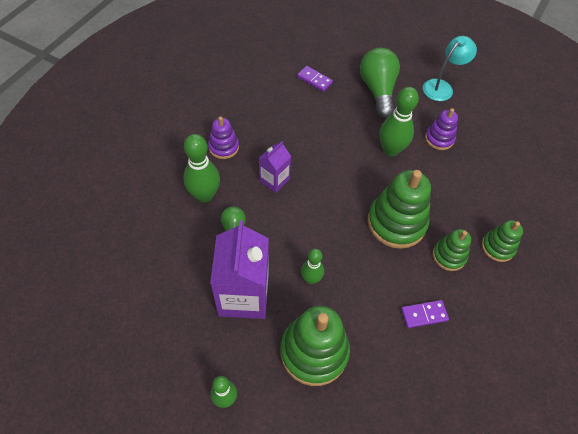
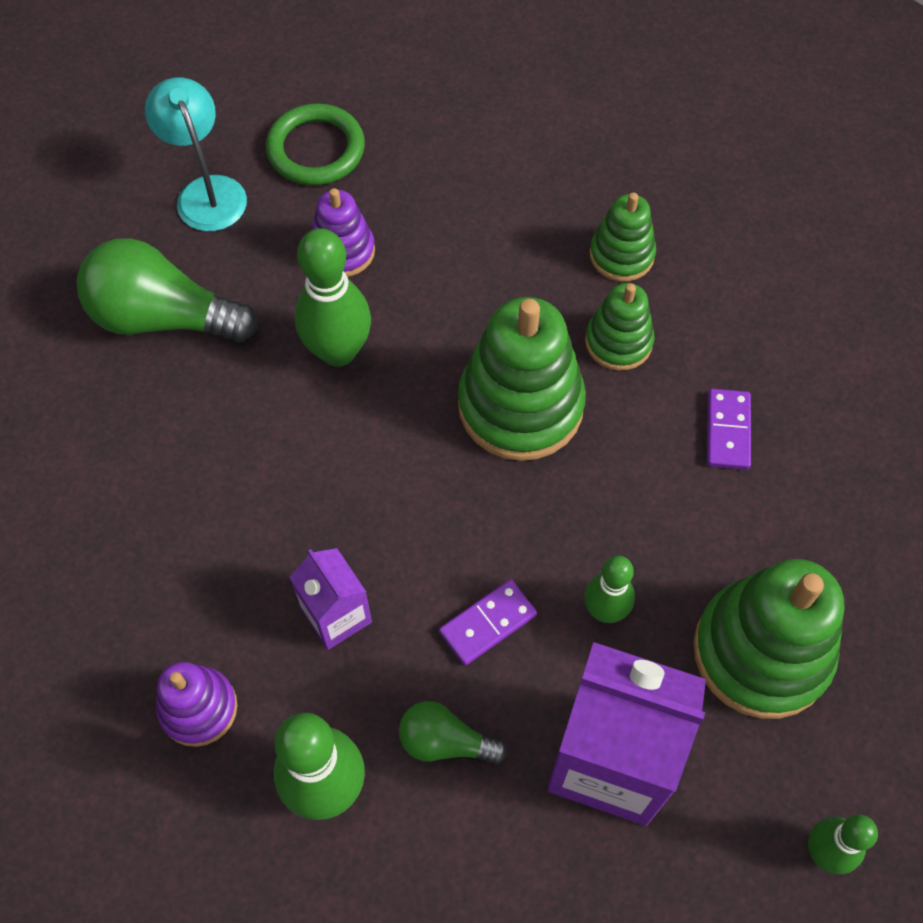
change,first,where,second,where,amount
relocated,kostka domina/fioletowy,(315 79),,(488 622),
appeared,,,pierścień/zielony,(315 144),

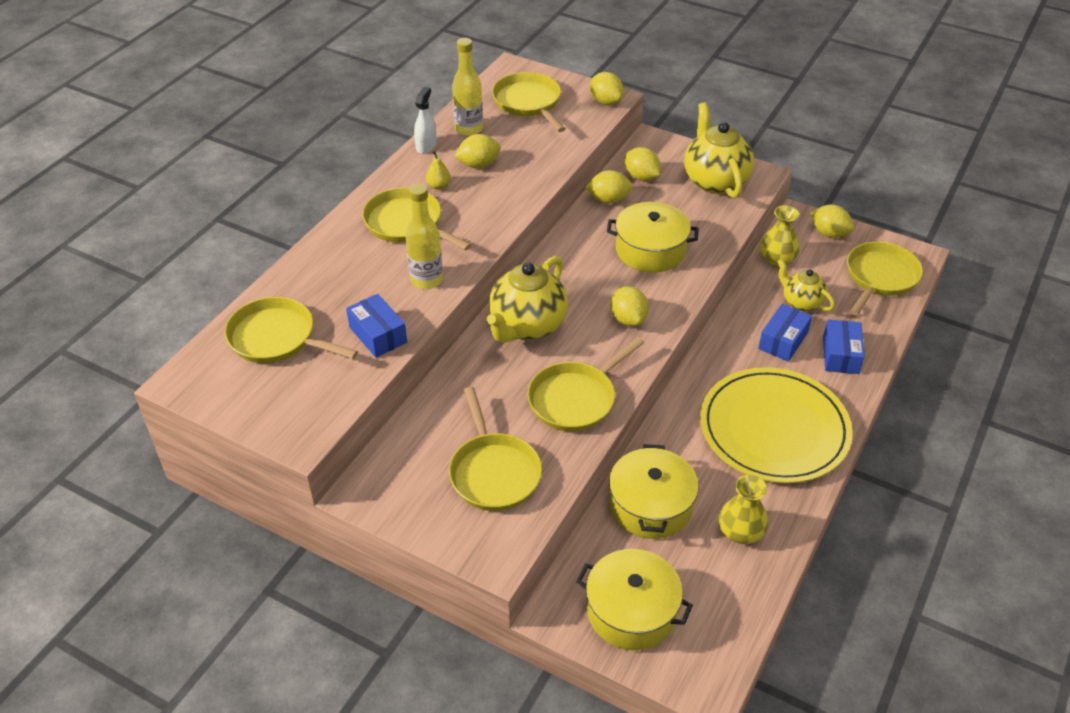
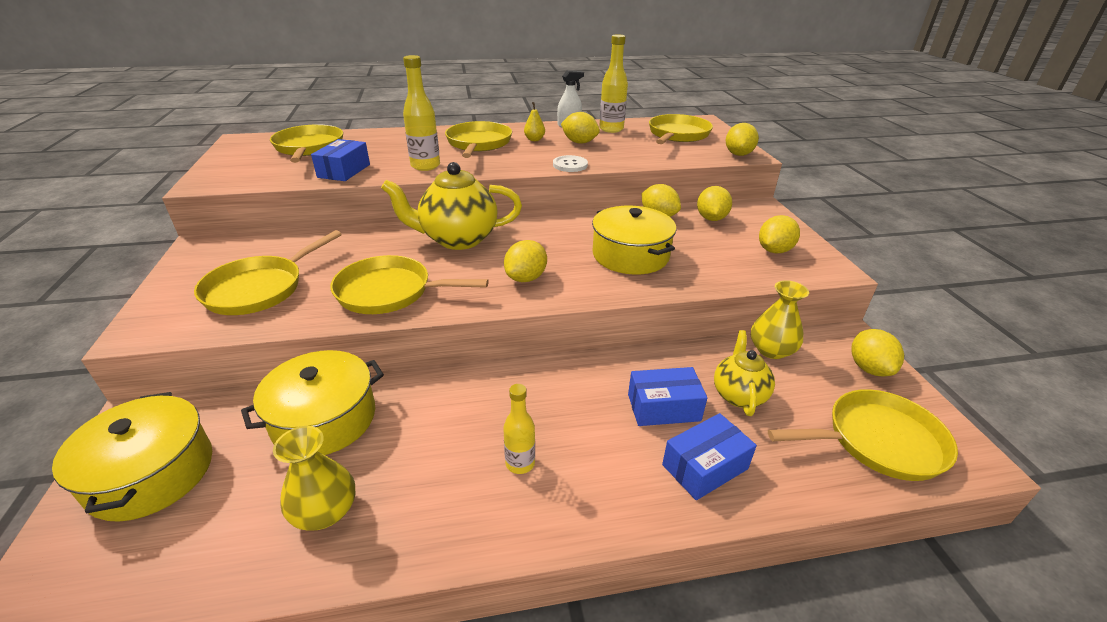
change,first,where,second,where,amount
exchanged,imbryk/żółty,(719 150),cytryna/żółty,(779 234),
exchanged,talerz/żółty,(776 425),butelka/żółty,(519 429),
appeared,,,guzik/biały,(570 163),

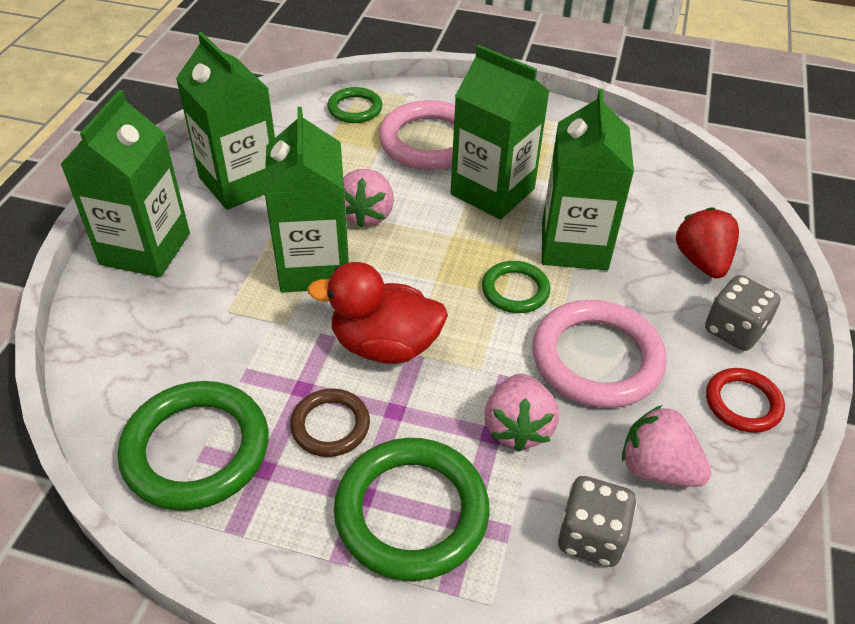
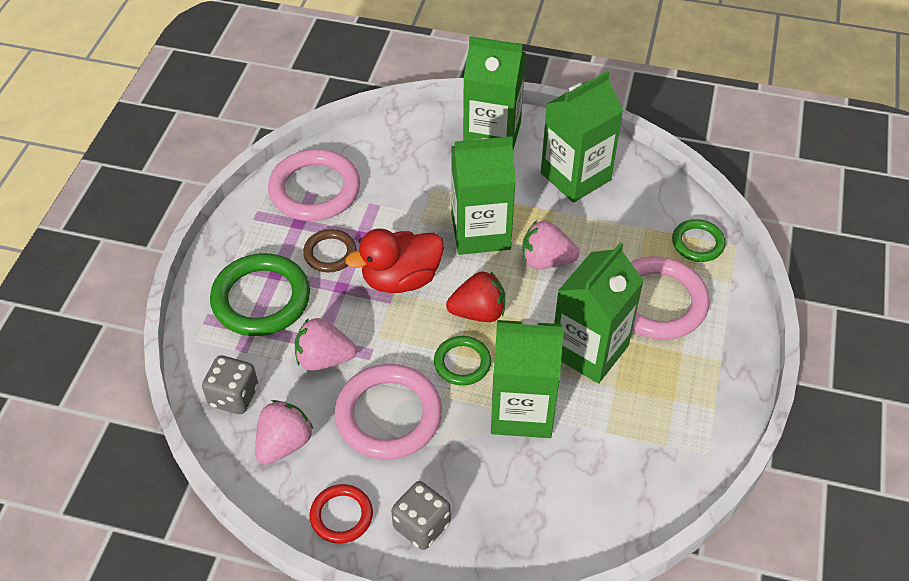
change,first,where,second,where,amount
relocated,truskawka/czerwony,(707 243),,(475 297),
spun,kaczka/czerwony,(377 313),,(395 261),120 degrees counterclockwise
colour,pierścień/zielony,(193 446),pierścień/różowy,(314 185),

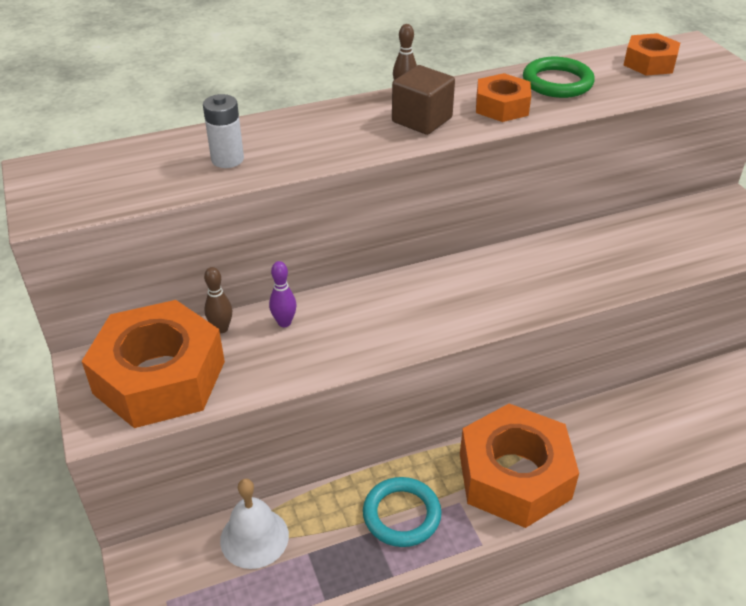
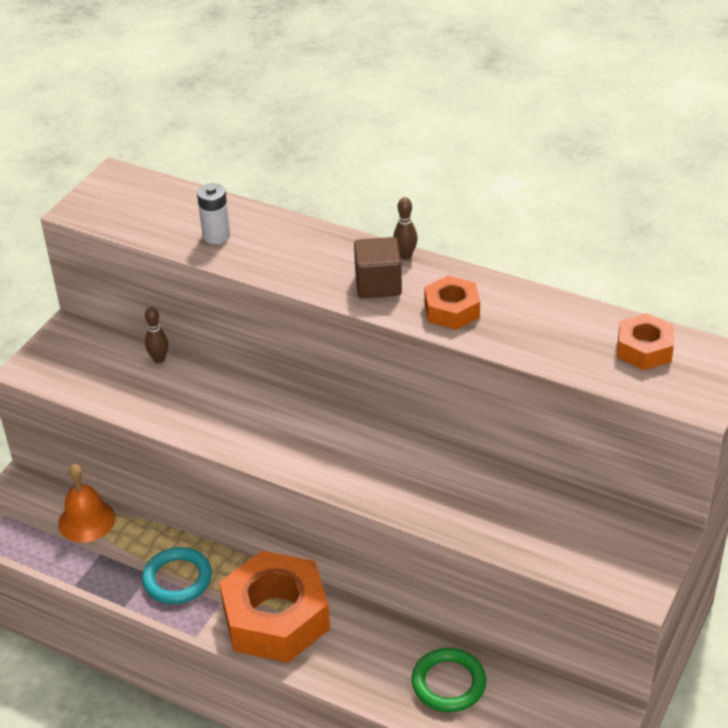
change,first,where,second,where,amount
relocated,pierścień/zielony,(559 77),,(449 680),
missing,kręgiel/fioletowy,(283 294),,,
missing,nakrętka/pomarańczowy,(153 364),,,
colour,dzwonek/biały,(254 524),dzwonek/pomarańczowy,(86 503),

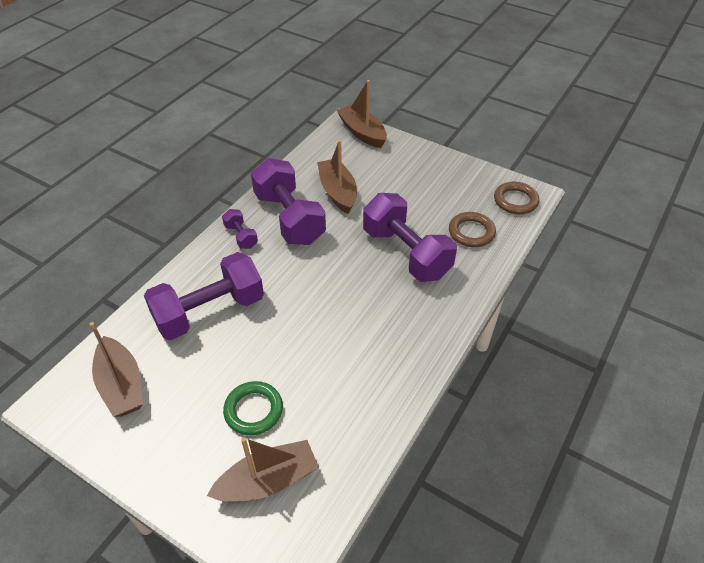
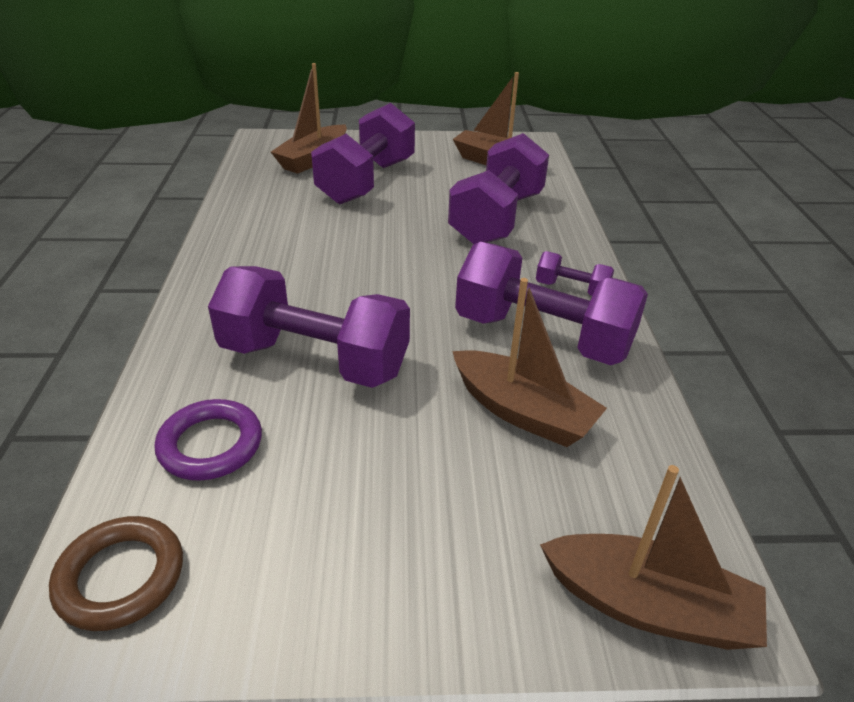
change,first,where,second,where,amount
colour,pierścień/brązowy,(472 229),pierścień/fioletowy,(208 440),
exchanged,pierścień/zielony,(253 408),hantel/fioletowy,(363 153),

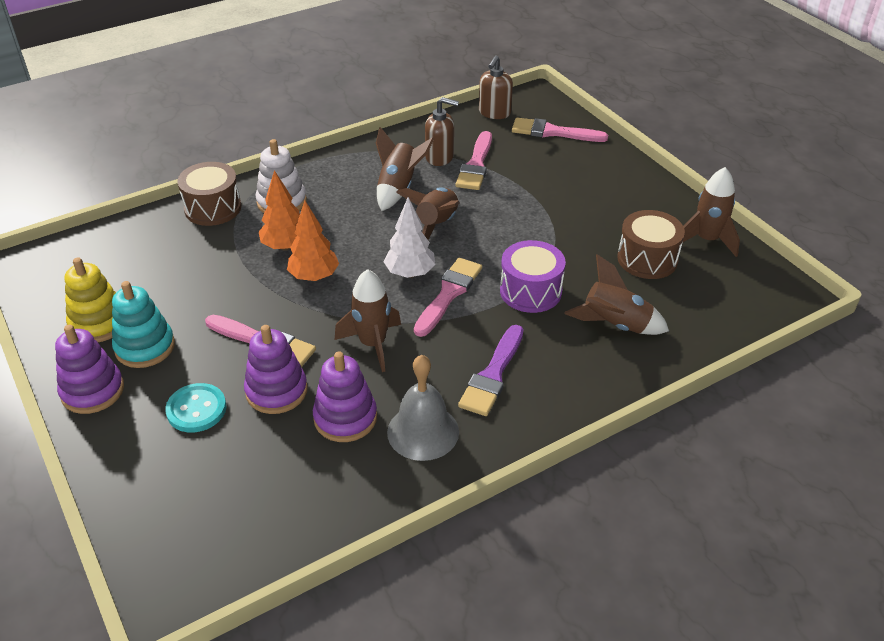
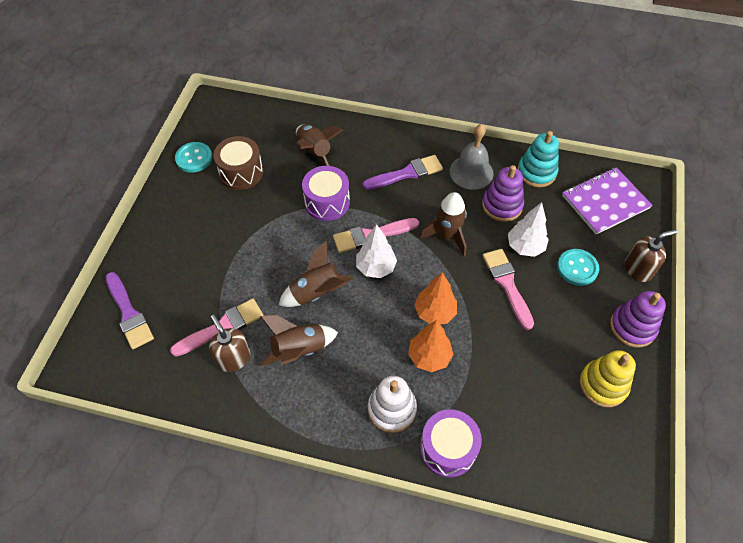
change,first,where,second,where,amount
relocated,dozownik mydła/brązowy,(496 87),,(651 255),
colour,pędzel/różowy,(560 130),pędzel/fioletowy,(130 310),
colour,bęben/brązowy,(209 194),bęben/fioletowy,(451 443),
exchanged,rakieta/brązowy,(711 212),guzik/turkusowy,(193 157),
relocated,zabawka nakładanka/turkusowy,(143 324),,(538 159),
exchanged,zabawka nakładanka/fioletowy,(276 369),drzewko/biały,(528 229),
appeared,,,zeszyt/fioletowy,(607 200),

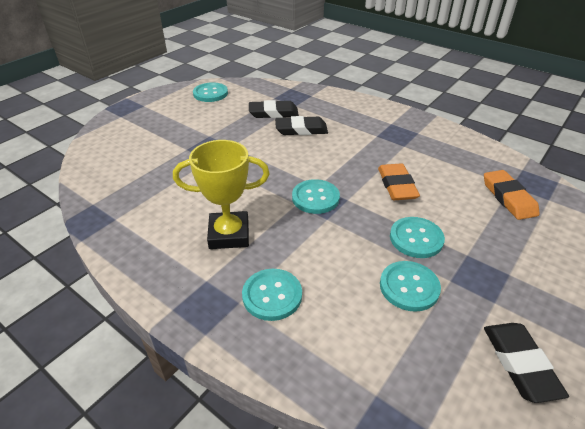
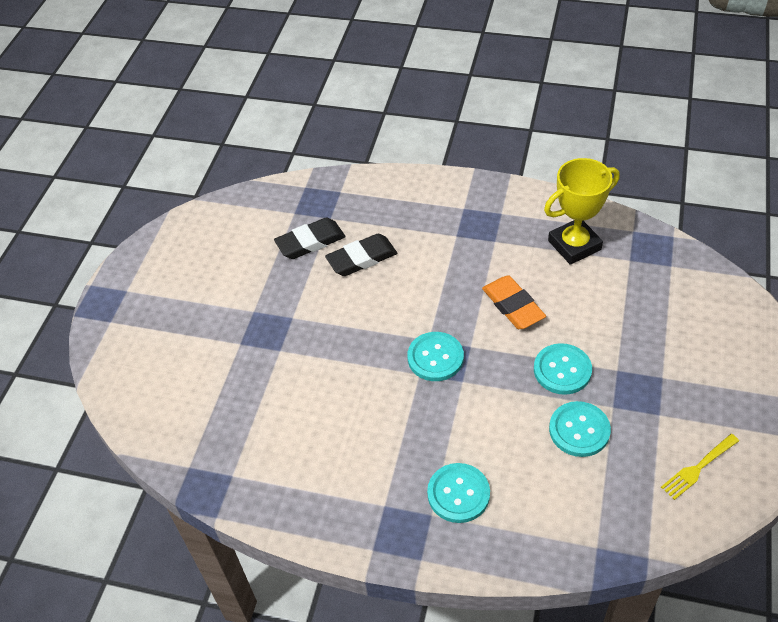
change,first,where,second,where,amount
missing,guzik/turkusowy,(210 92),,,
relocated,puchar/żółty,(221 194),,(582 211),
missing,gumka do mazania/pomarańczowy,(512 195),,,
exchanged,gumka do mazania/czarny,(526 363),widelec/żółty,(700 467),

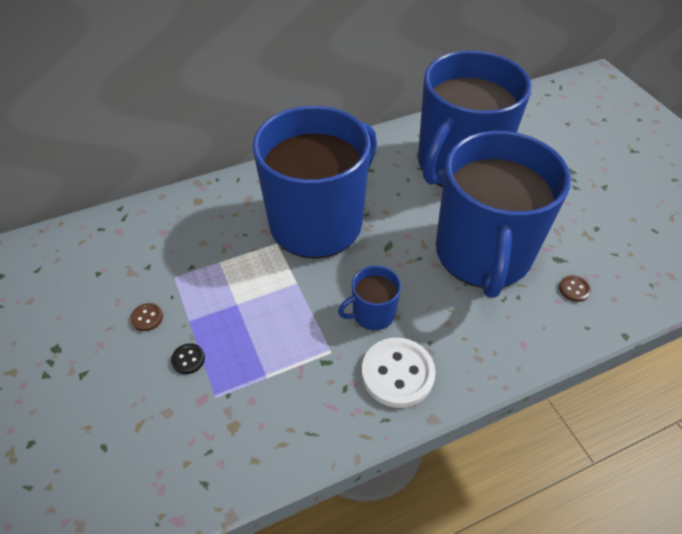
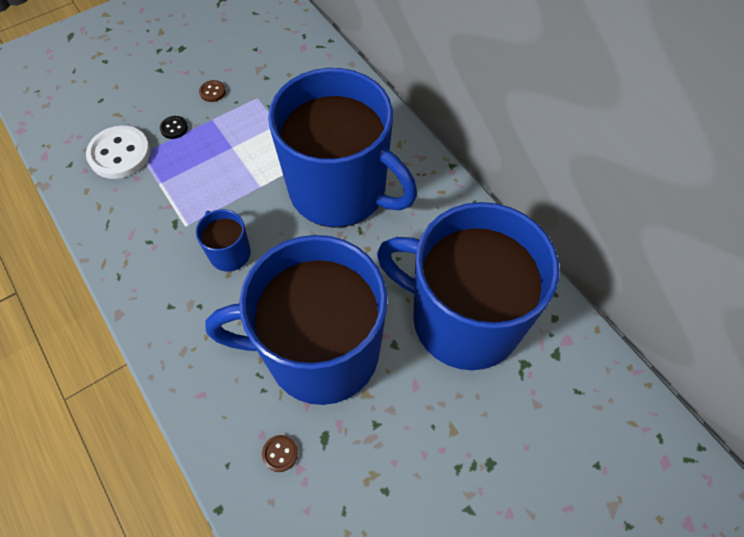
change,first,where,second,where,amount
relocated,guzik/biały,(399 373),,(118 152),

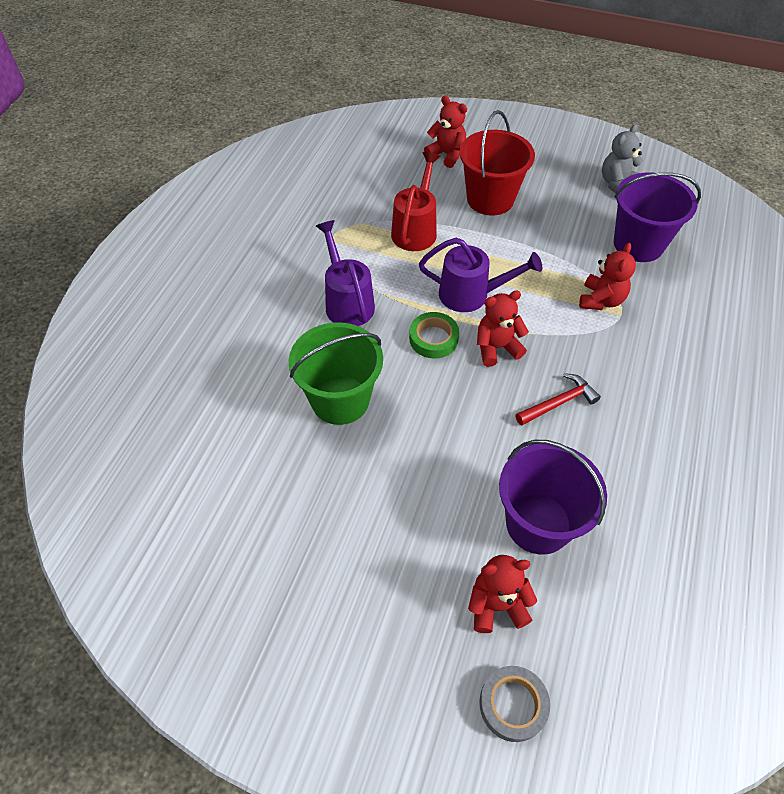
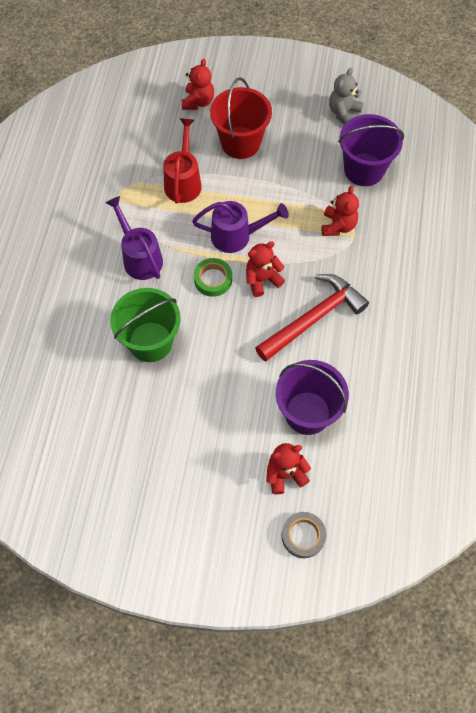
change,first,where,second,where,amount
spun,miś/czerwony,(445 132),,(198 84),75 degrees clockwise
size,młotek/czerwony,(558 399),,(312 318),x1.86

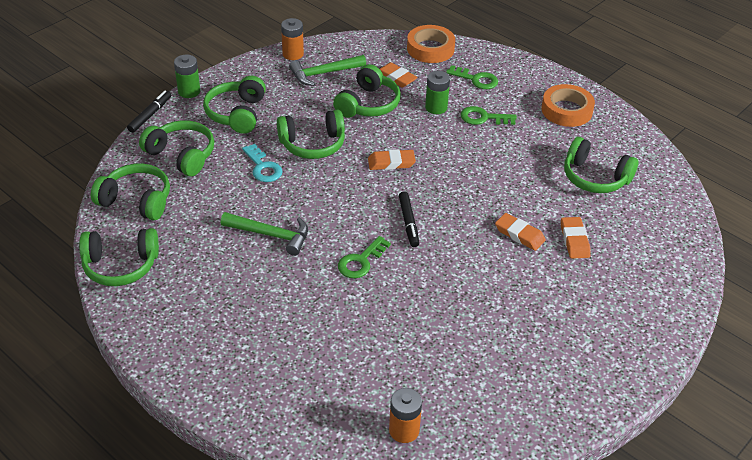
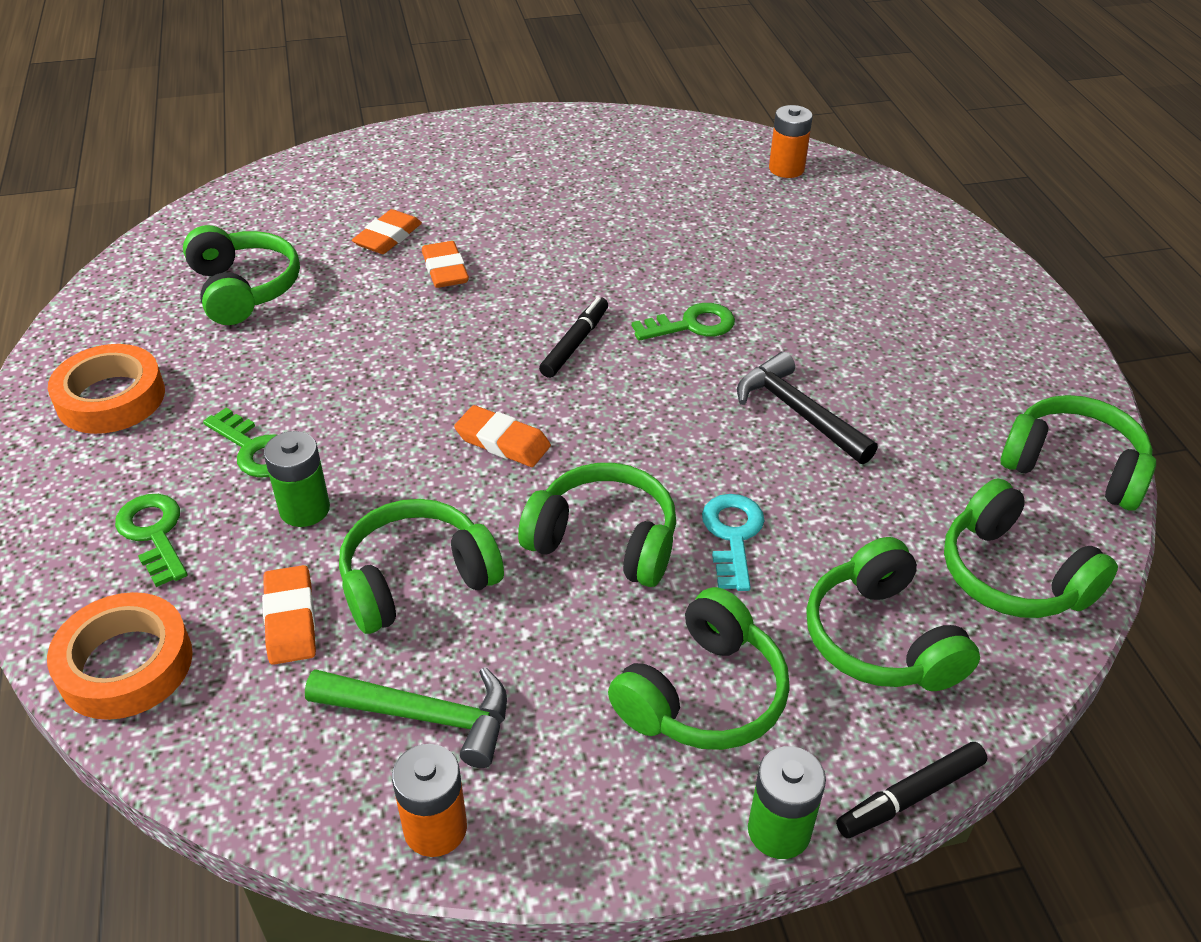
change,first,where,second,where,amount
colour,młotek/zielony,(264 234),młotek/czarny,(807 408),

